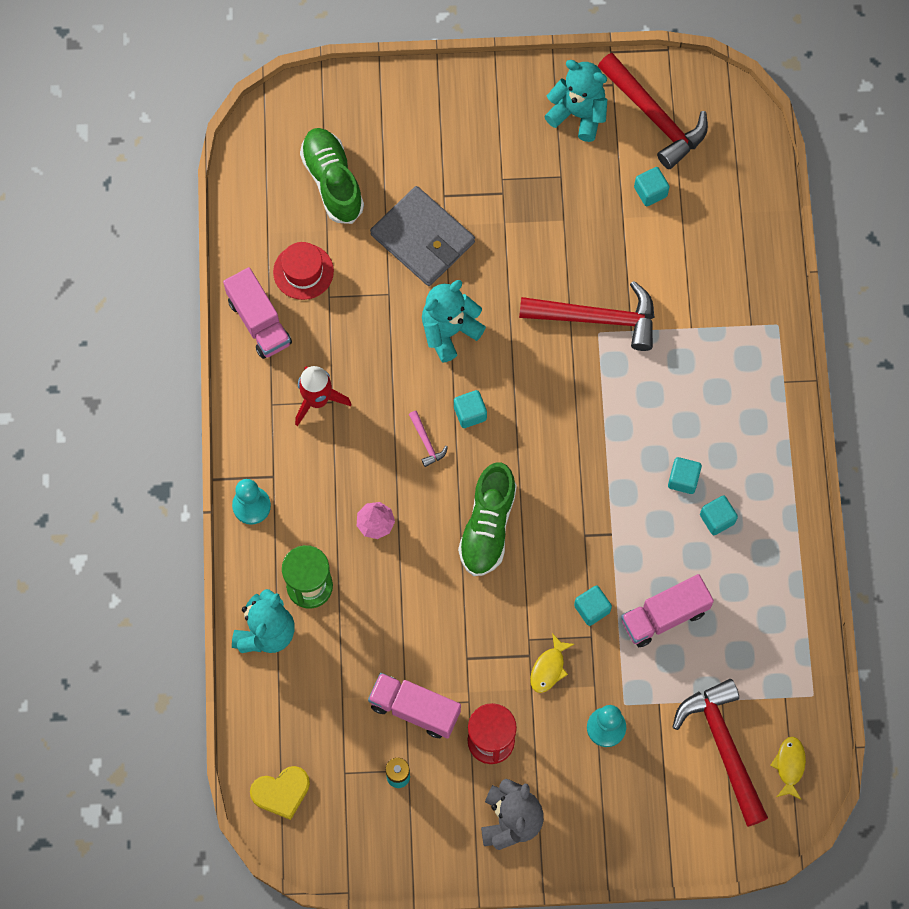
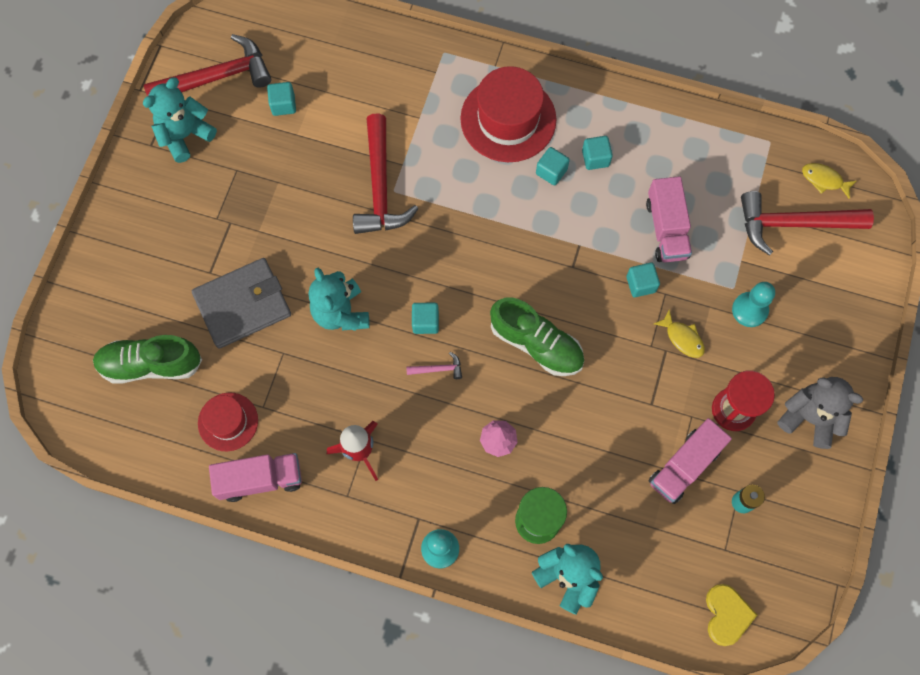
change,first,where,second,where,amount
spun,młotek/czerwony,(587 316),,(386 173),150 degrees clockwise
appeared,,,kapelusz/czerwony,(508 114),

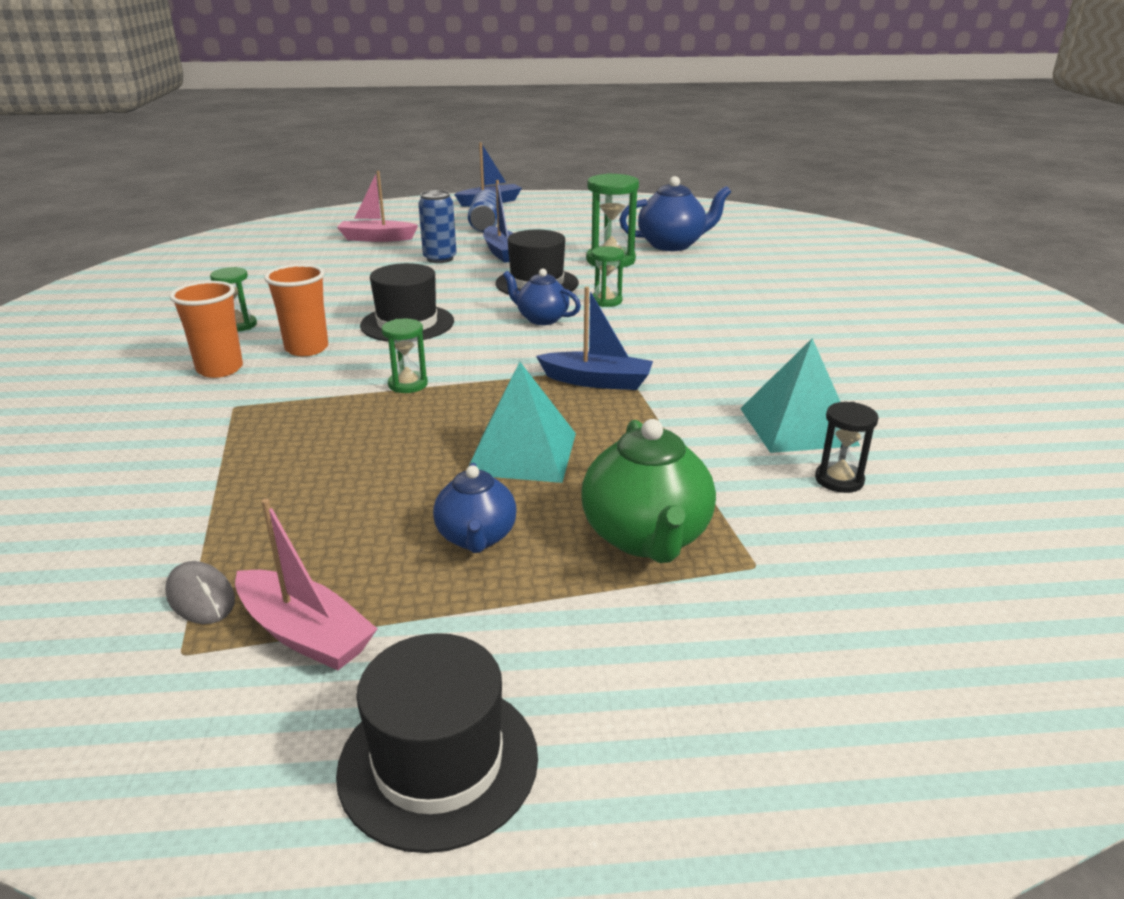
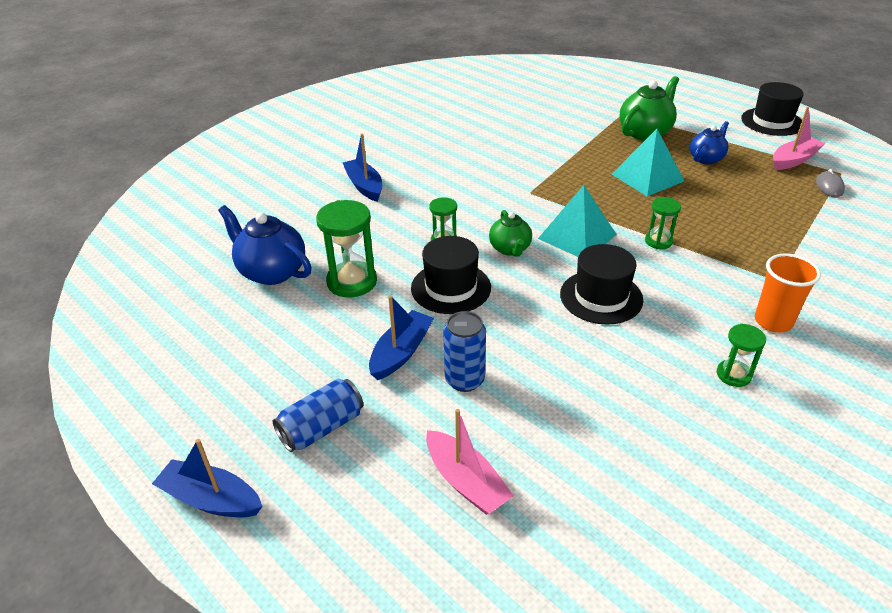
change,first,where,second,where,amount
missing,szklanka/pomarańczowy,(296 310),,,
colour,imbryk/niebieski,(542 297),imbryk/zielony,(510 233),
relocated,łódka/niebieski,(594 338),,(362 168),
relocated,piramida/turkusowy,(800 395),,(577 221),
missing,klepsydra/czarny,(847 447),,,
spun,łódka/różowy,(306 585),,(799 138),60 degrees clockwise

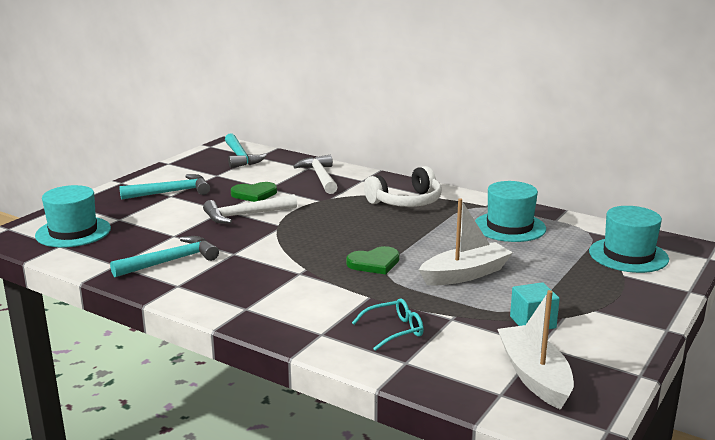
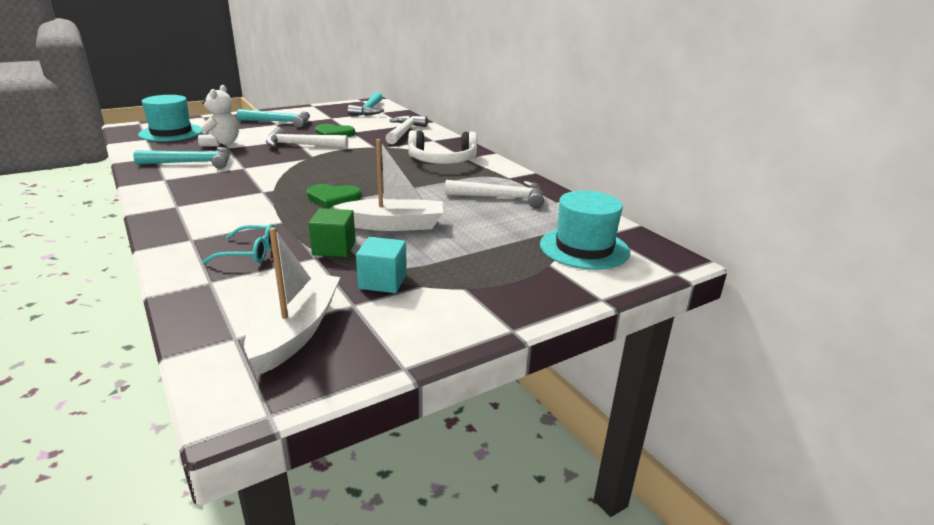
change,first,where,second,where,amount
exchanged,kapelusz/turkusowy,(510 211),młotek/biały,(494 194),
appeared,,,miś/biały,(218 116),
appeared,,,sześcian/zielony,(332 232),

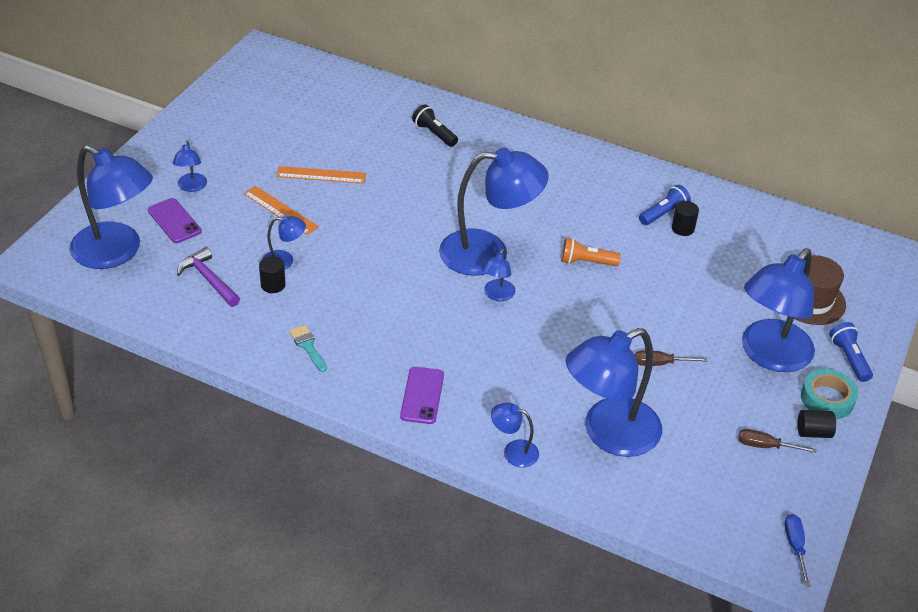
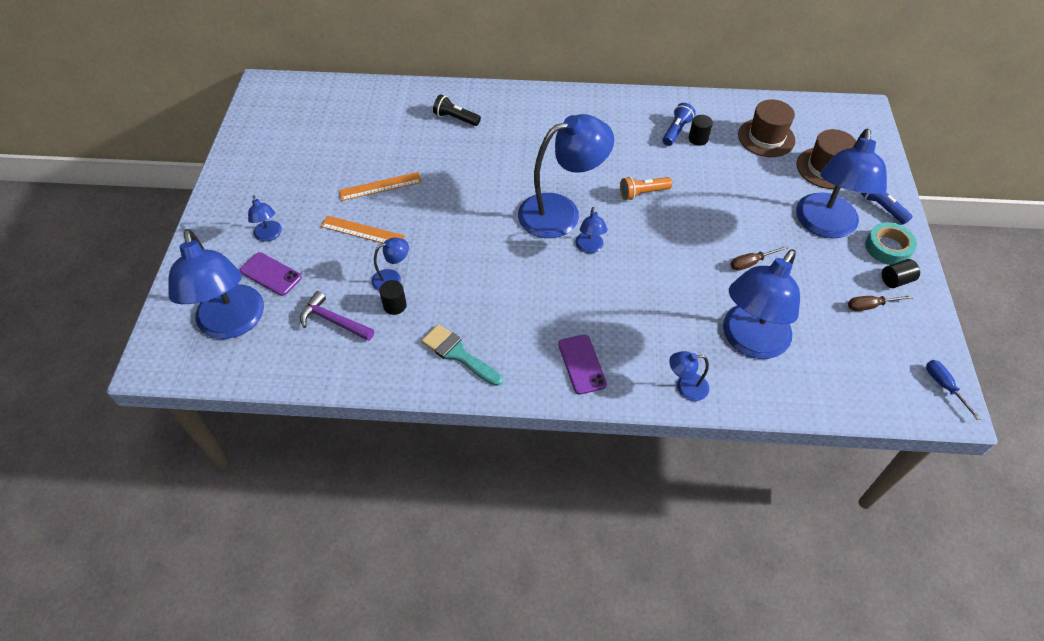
change,first,where,second,where,amount
spun,lampka/niebieski,(111 207),,(216 284),60 degrees clockwise
size,pędzel/turkusowy,(308 348),,(461 355),x1.53
appeared,,,kapelusz/brązowy,(766 128),

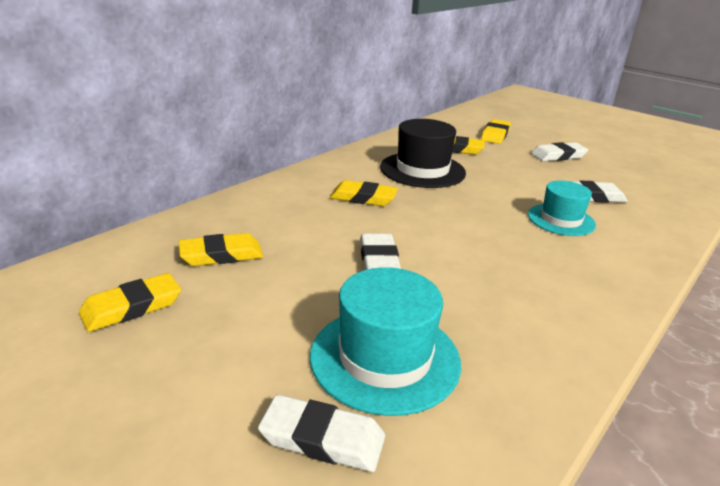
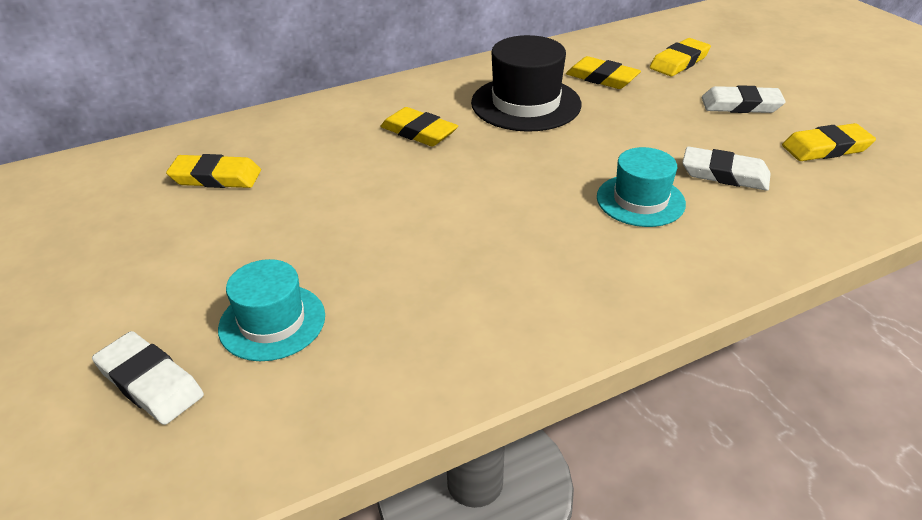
change,first,where,second,where,amount
missing,gumka do mazania/biały,(380 252),,,
size,kapelusz/turkusowy,(385 341),,(271 310),x0.66
relocated,gumka do mazania/żółty,(130 302),,(829 142),

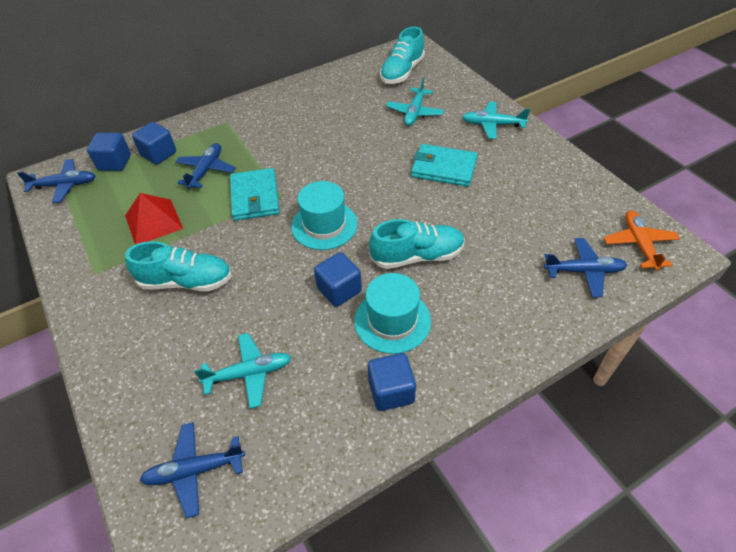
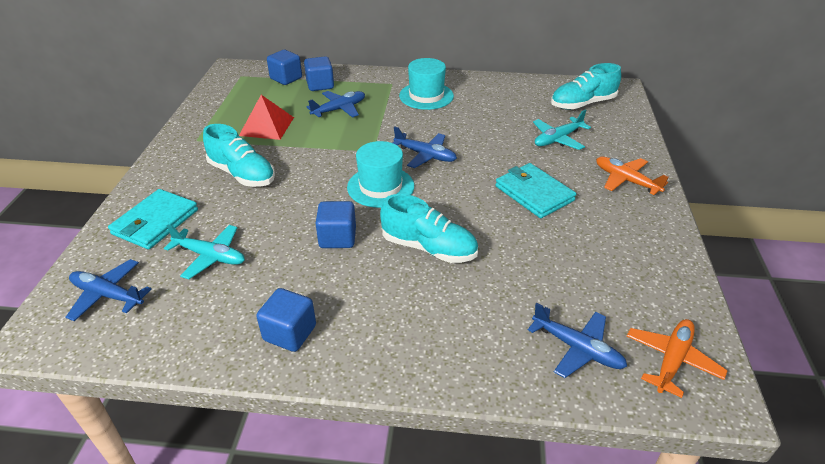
change,first,where,second,where,amount
colour,samolot/turkusowy,(496 120),samolot/pomarańczowy,(632 176),
relocated,samolot/niebieski,(56 181),,(425 147),
relocated,portfel/turkusowy,(255 194),,(153 219),
relocated,kapelusz/turkusowy,(392 313),,(426 84),

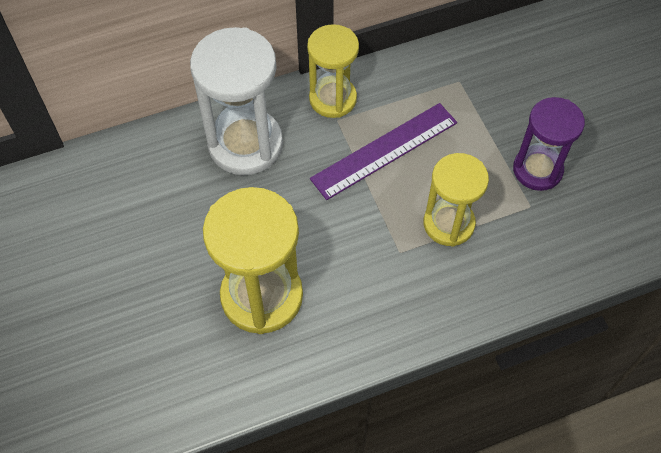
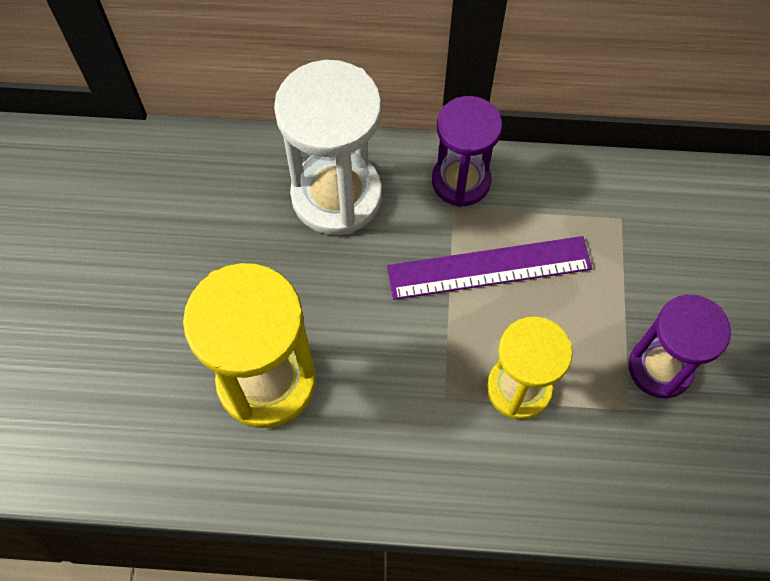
change,first,where,second,where,amount
colour,klepsydra/żółty,(333 71),klepsydra/fioletowy,(467 151),

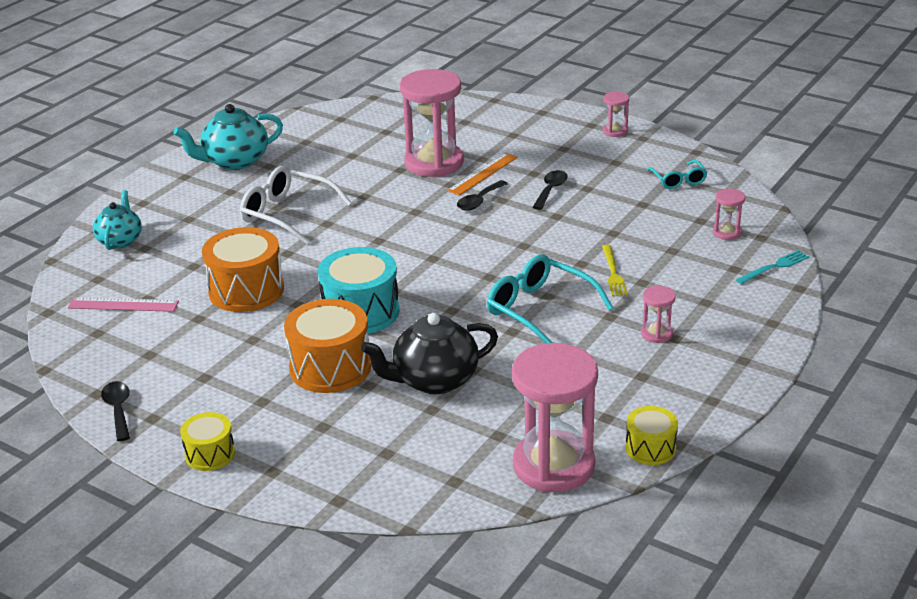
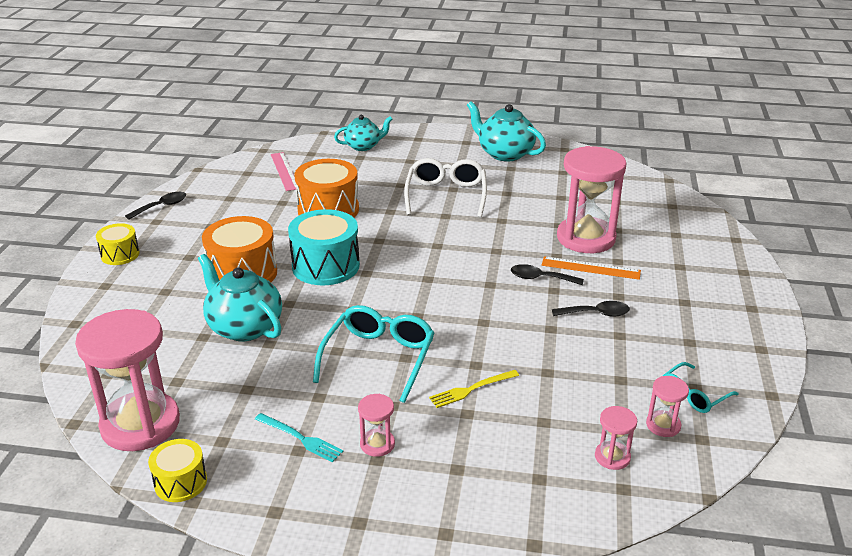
change,first,where,second,where,amount
relocated,klepsydra/różowy,(615 114),,(667 406),
relocated,widelec/turkusowy,(772 267),,(299 437),
colour,imbryk/czarny,(429 353),imbryk/turkusowy,(240 297),

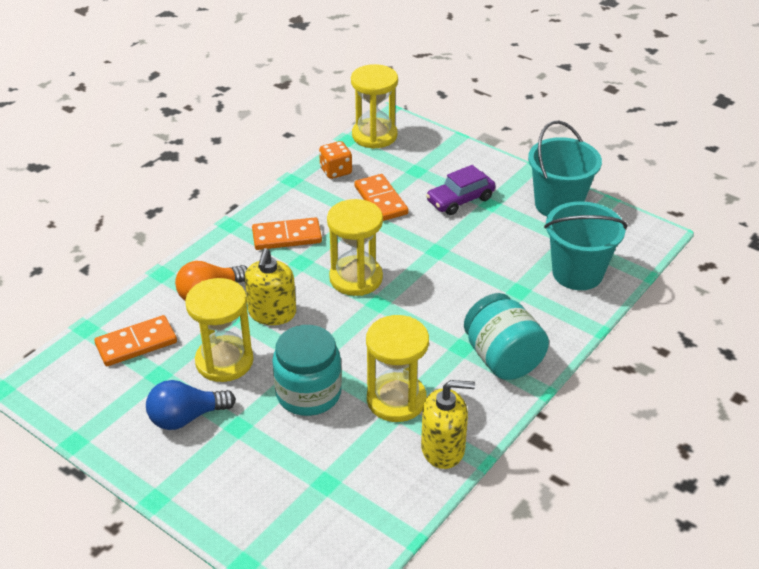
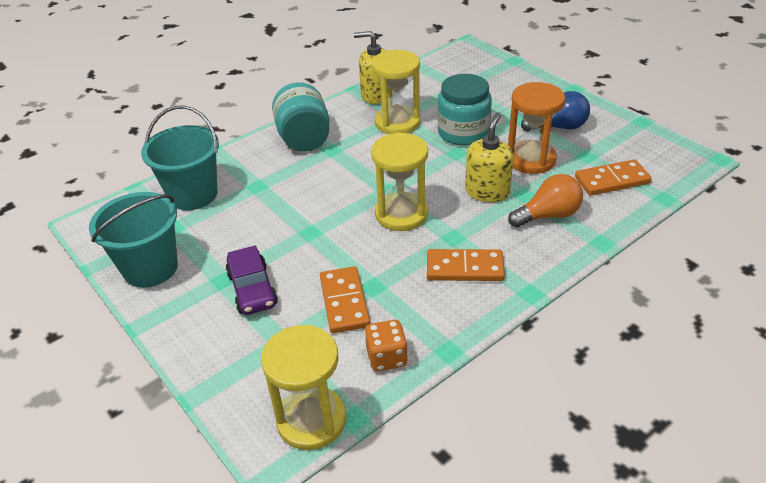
change,first,where,second,where,amount
spun,samochód/fioletowy,(460 190),,(252 280),90 degrees clockwise
colour,klepsydra/żółty,(219 330),klepsydra/pomarańczowy,(536 128),

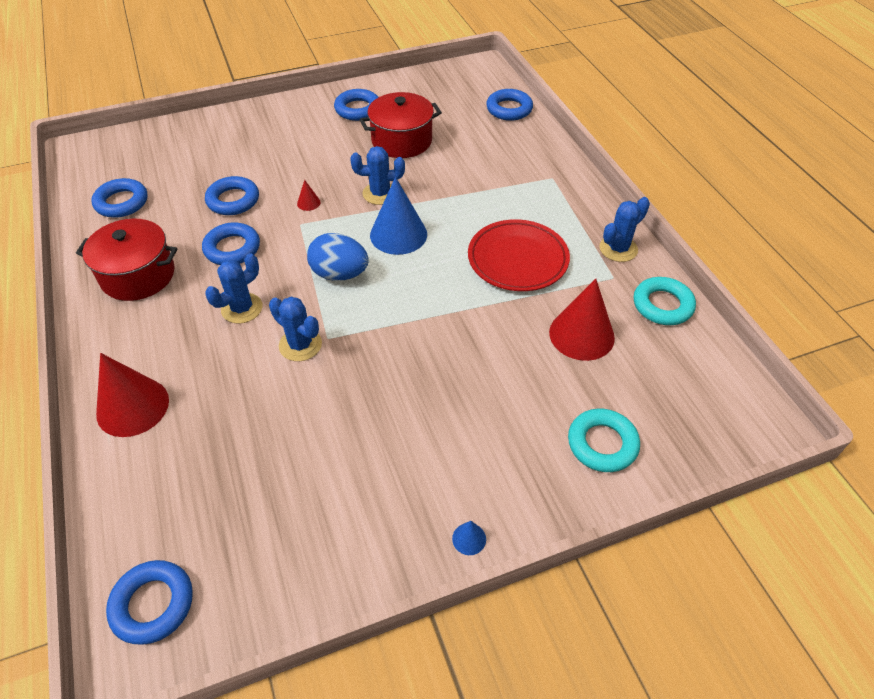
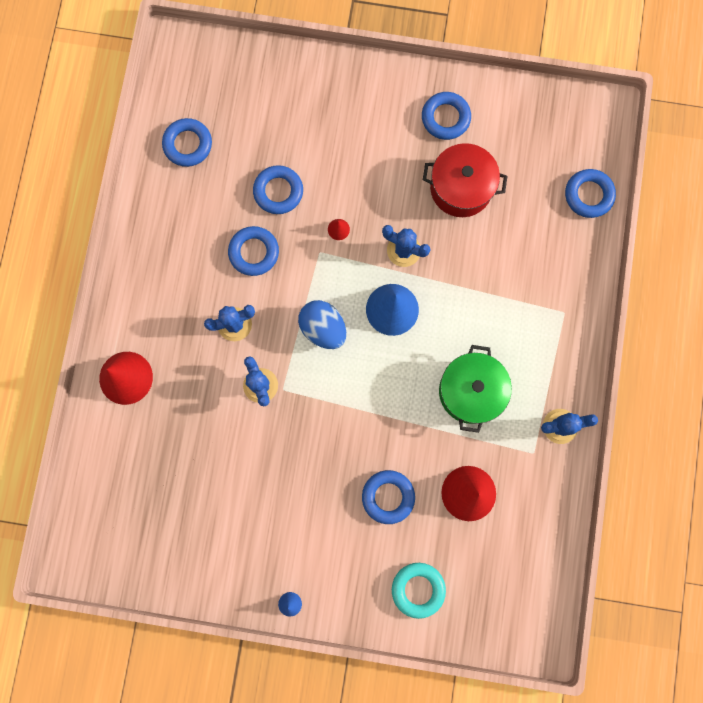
change,first,where,second,where,amount
missing,garnek/czerwony,(126 260),,,
exchanged,talerz/czerwony,(519 255),garnek/zielony,(475 389),
missing,pierścień/turkusowy,(665 301),,,
relocated,pierścień/niebieski,(149 602),,(388 497),

